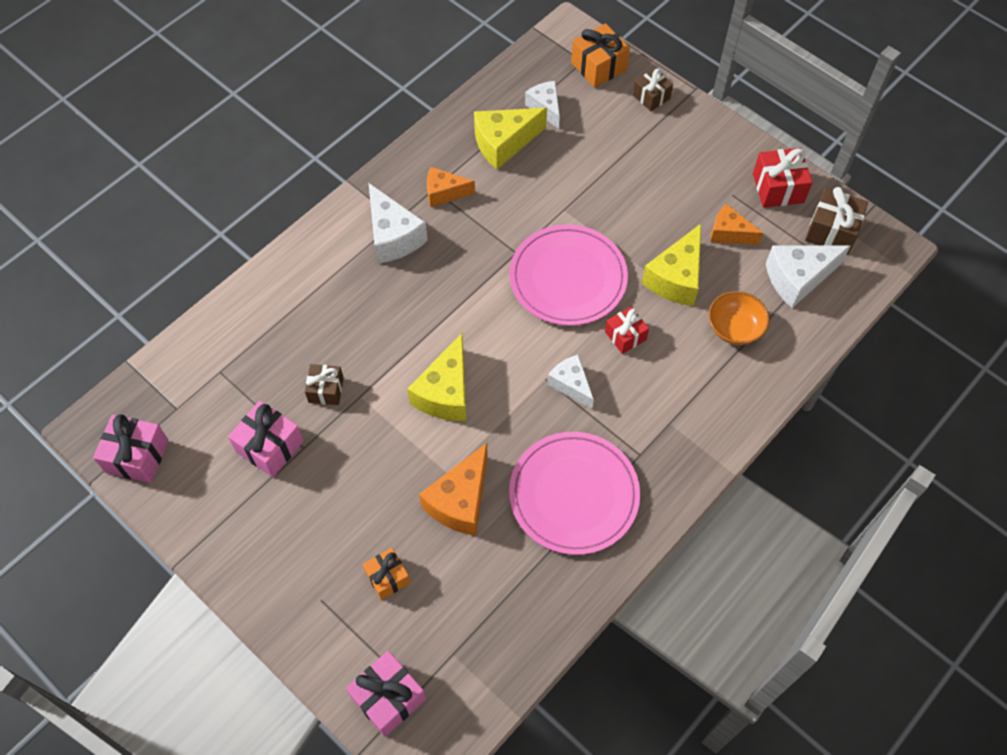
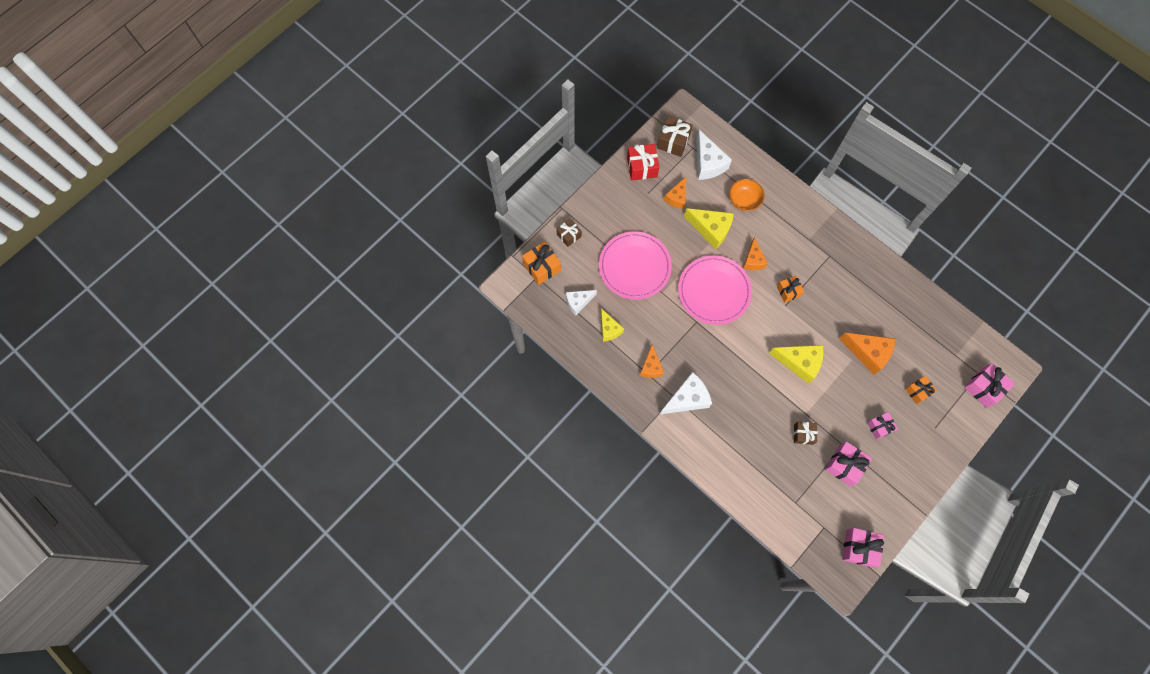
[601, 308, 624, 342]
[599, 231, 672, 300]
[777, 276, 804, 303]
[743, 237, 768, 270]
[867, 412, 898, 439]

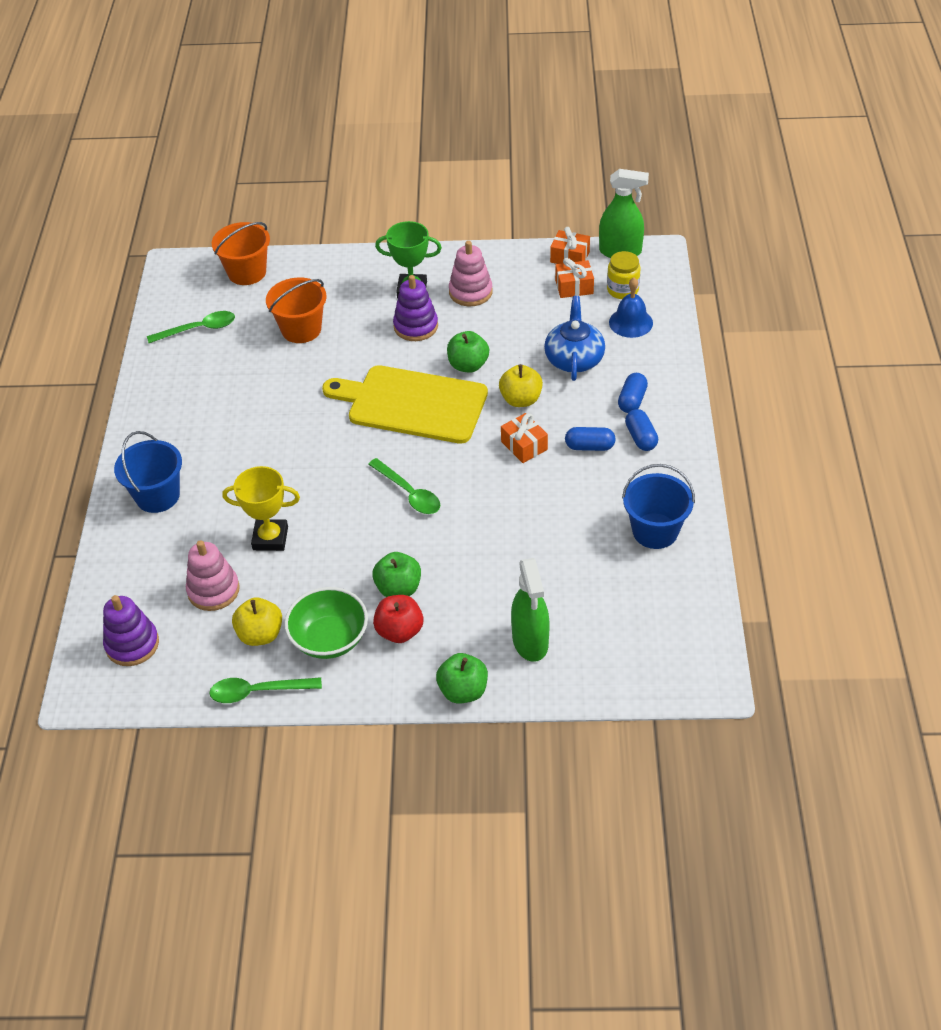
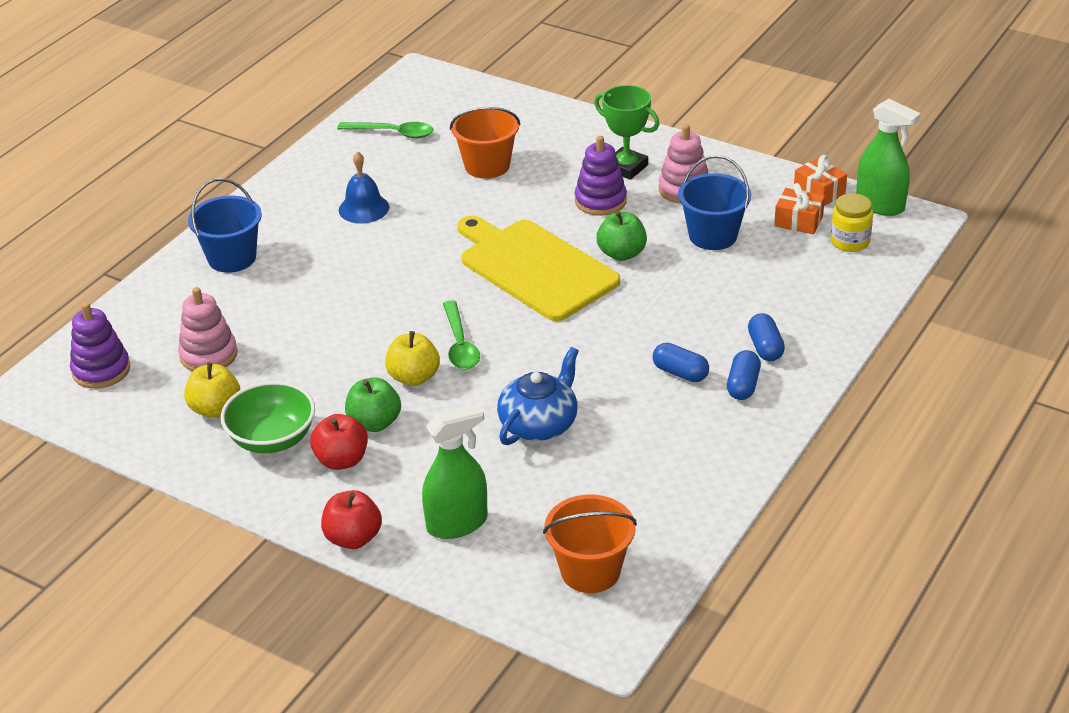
[209, 677, 322, 703] (first image)
[543, 494, 637, 593]
[222, 466, 300, 551] (first image)
[321, 490, 382, 549]
[385, 331, 440, 386]
[501, 413, 548, 463] (first image)
[422, 404, 488, 539]
[497, 347, 579, 445]
[339, 151, 389, 223]
[748, 313, 785, 361]
[678, 155, 751, 250]

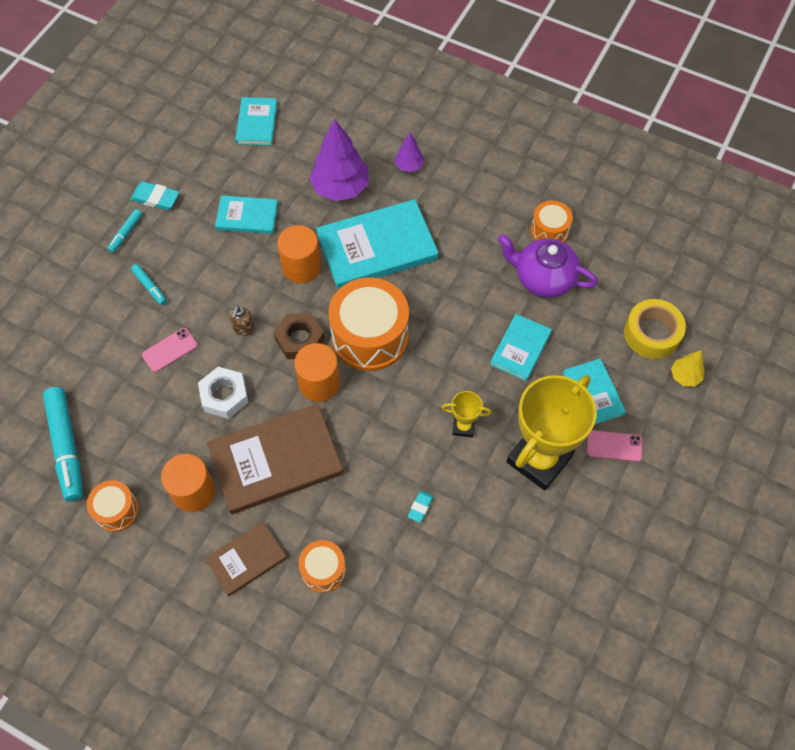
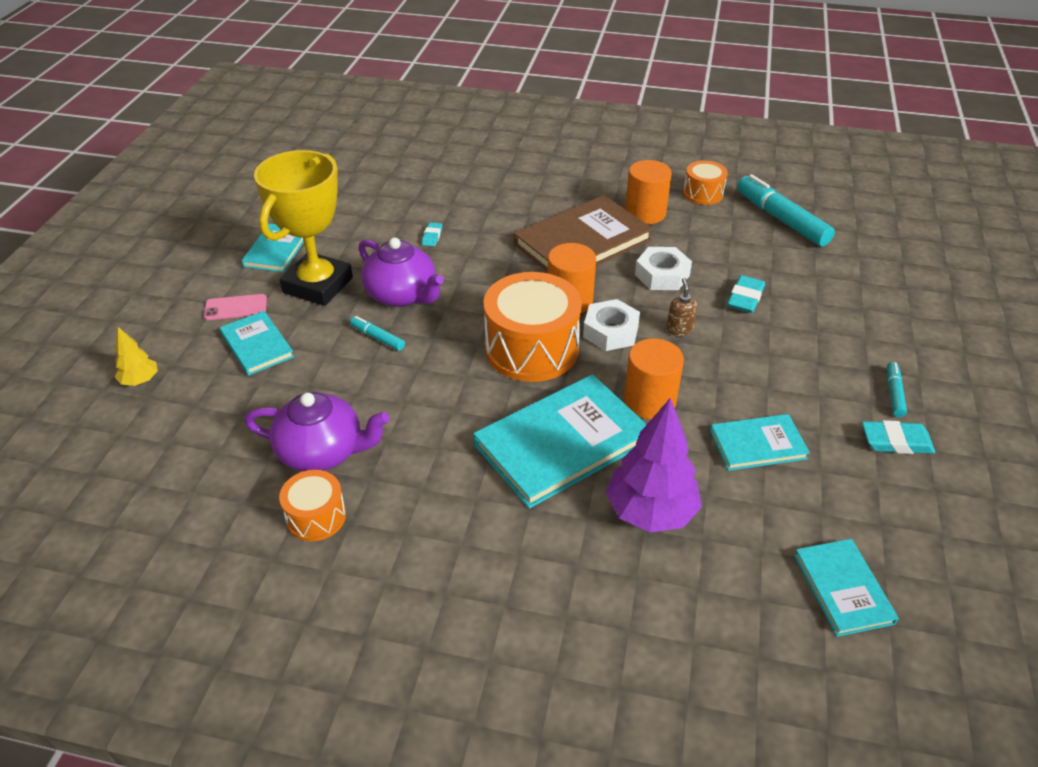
[350, 316, 405, 351]
[727, 275, 765, 313]
[205, 521, 287, 596] (first image)
[583, 299, 640, 351]
[298, 540, 346, 593] (first image)
[395, 133, 424, 172] (first image)
[358, 237, 444, 307]
[242, 224, 304, 273]
[624, 299, 686, 359] (first image)

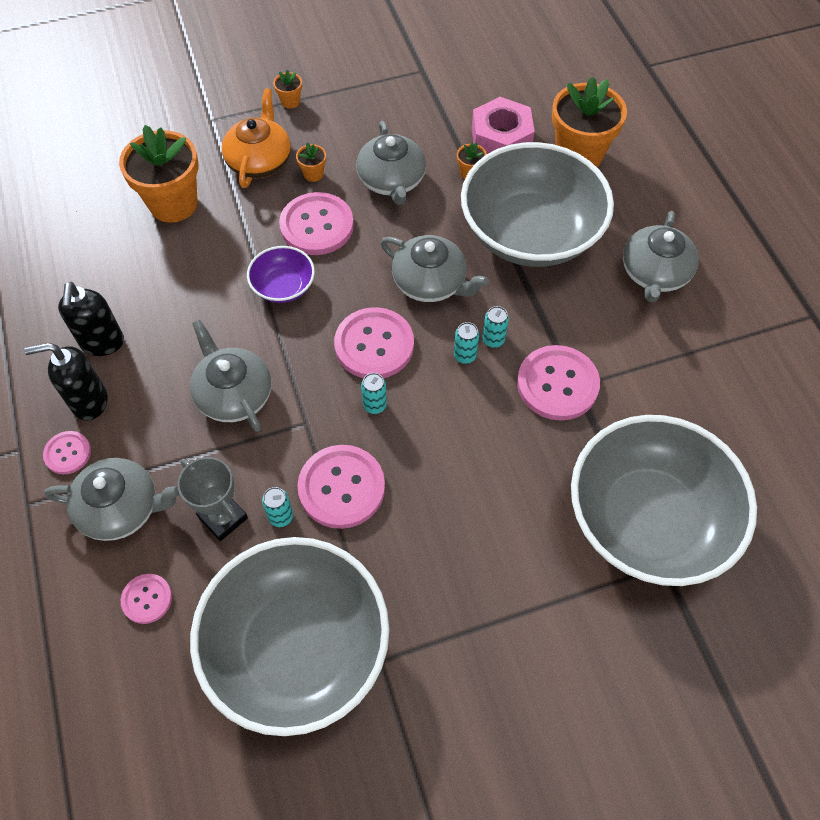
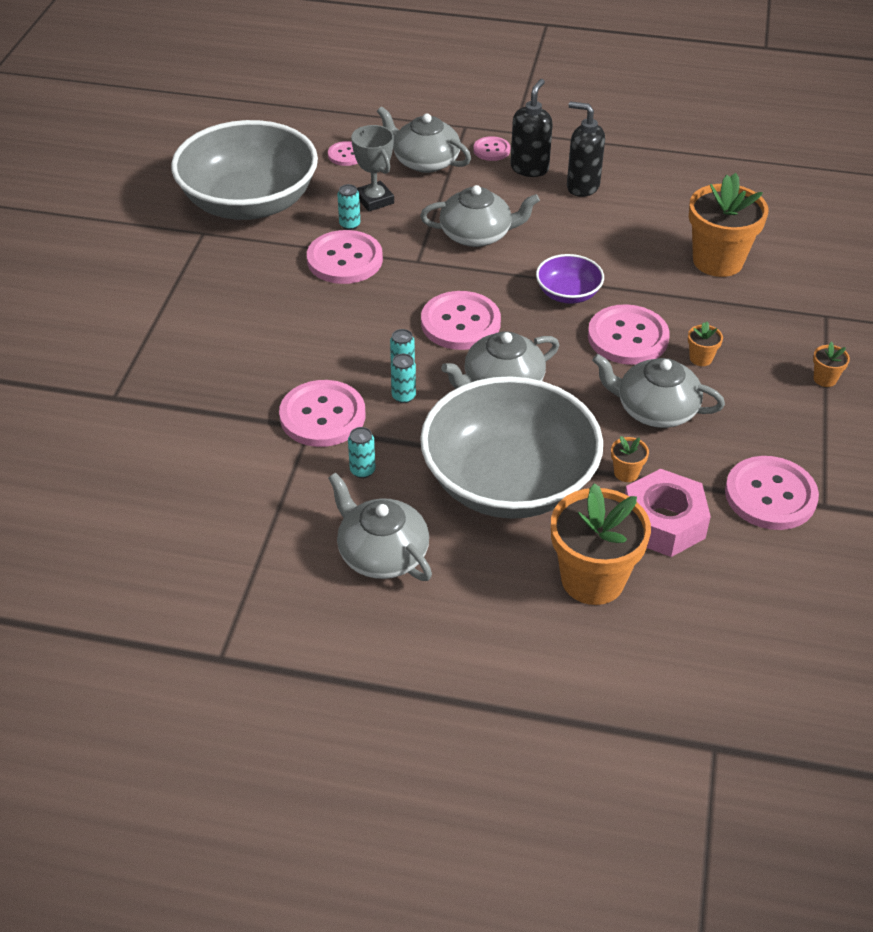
[377, 106, 471, 173]
[351, 125, 394, 211]
[222, 88, 291, 188] (first image)
[348, 427, 375, 478]
[571, 415, 757, 586] (first image)
[725, 456, 819, 530]

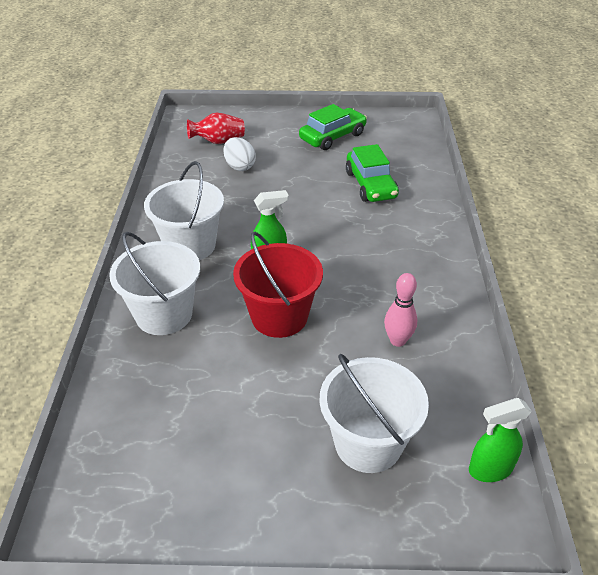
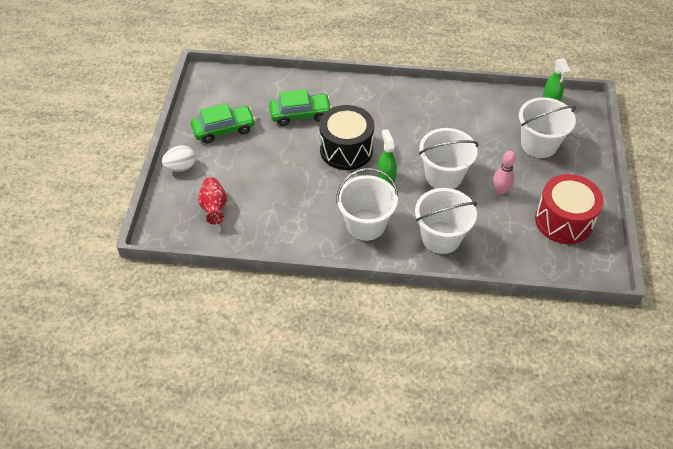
[162, 145, 196, 172]
[419, 128, 479, 189]
[191, 103, 256, 143]
[493, 151, 516, 195]
[319, 105, 374, 170]
[535, 174, 604, 244]

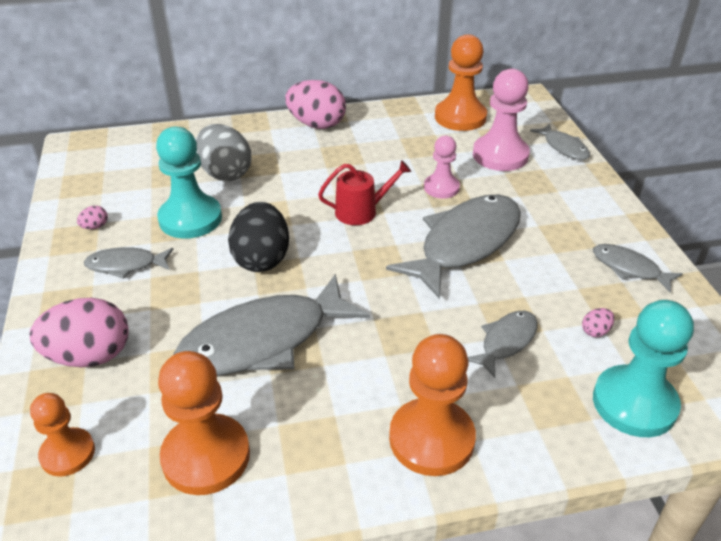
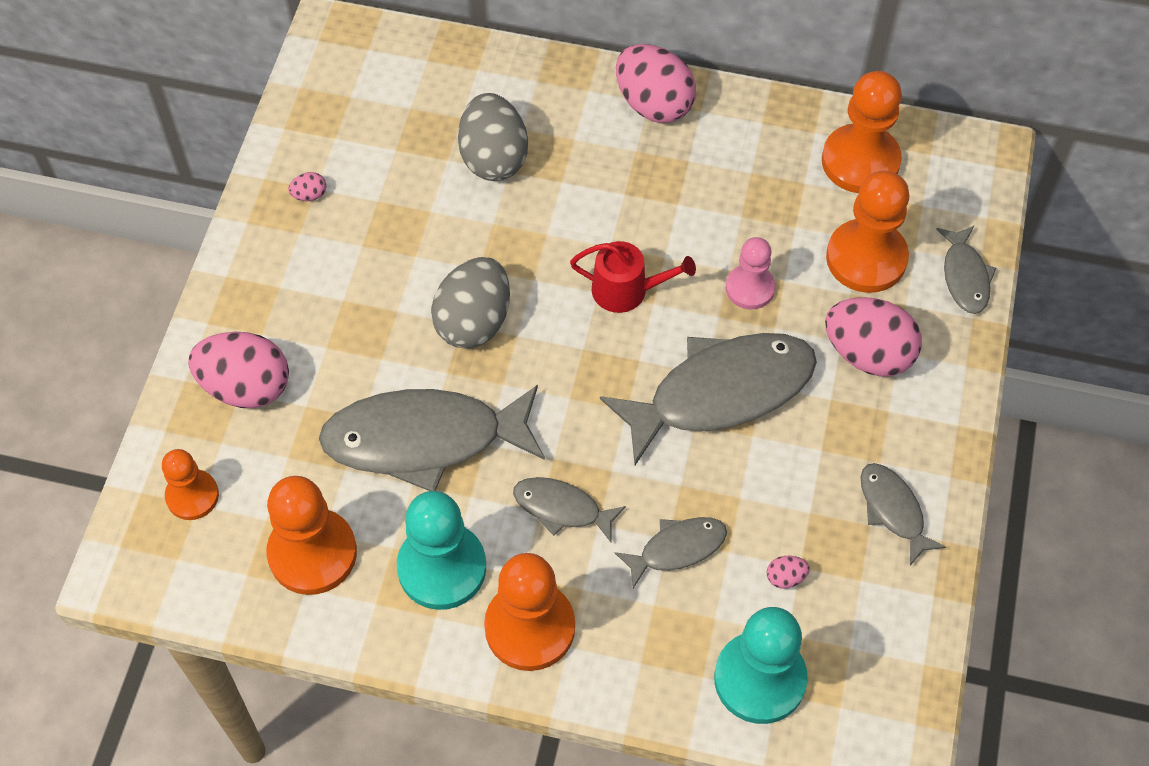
[513, 477, 626, 542]
[397, 491, 486, 610]
[431, 257, 510, 349]
[826, 171, 910, 293]
[825, 297, 922, 377]

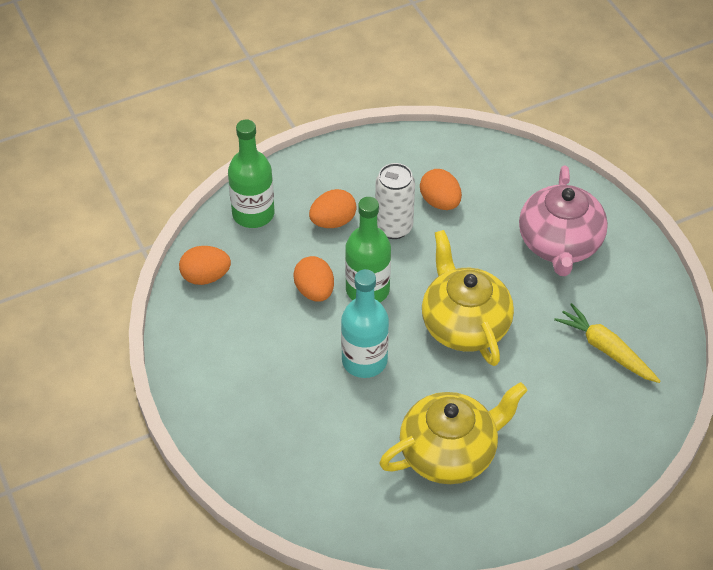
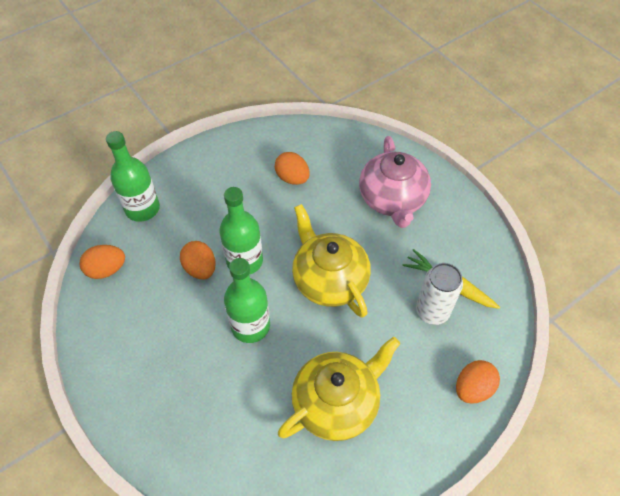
[456, 360, 500, 404]
[224, 258, 270, 343]
[416, 263, 463, 325]

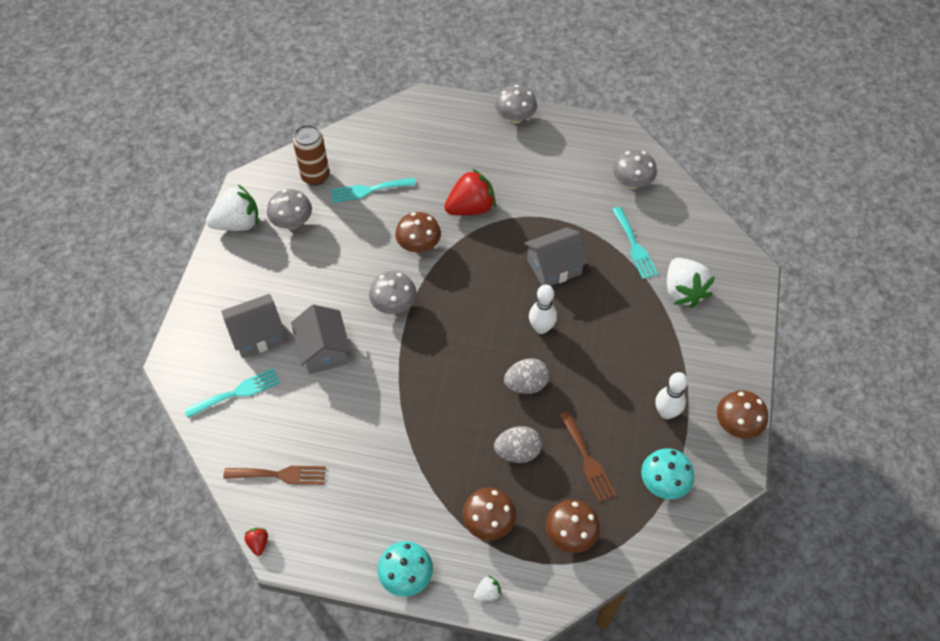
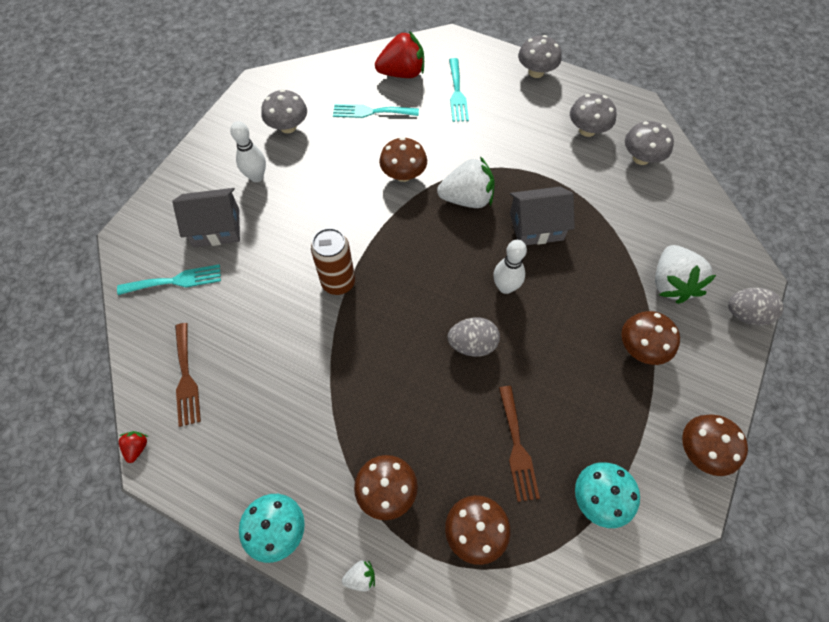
[437, 156, 495, 208]
[175, 323, 201, 427]
[291, 305, 351, 374] (first image)
[311, 228, 355, 295]
[570, 93, 616, 137]
[375, 31, 424, 78]
[728, 287, 784, 326]
[449, 58, 469, 122]
[230, 121, 266, 182]
[621, 311, 680, 365]

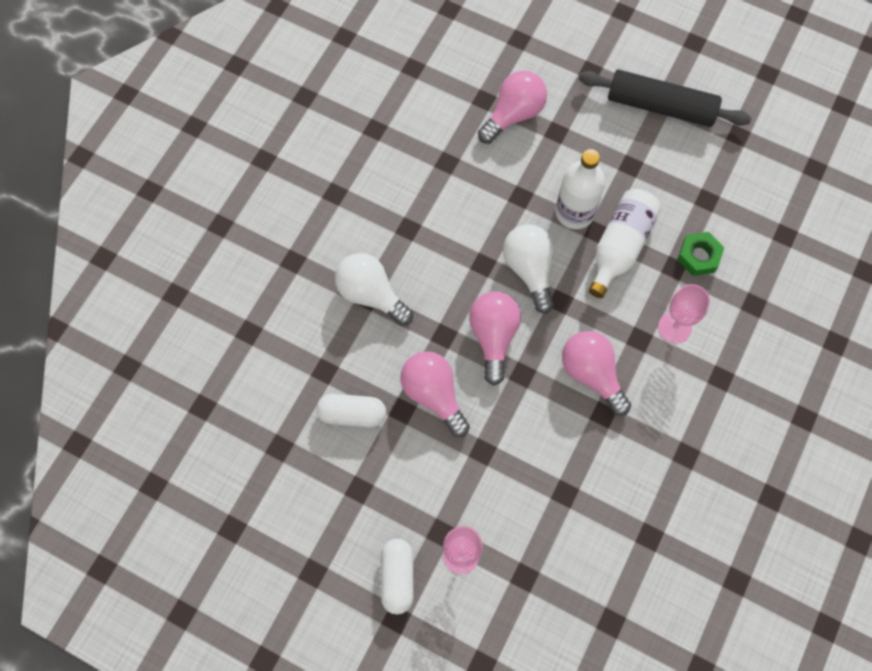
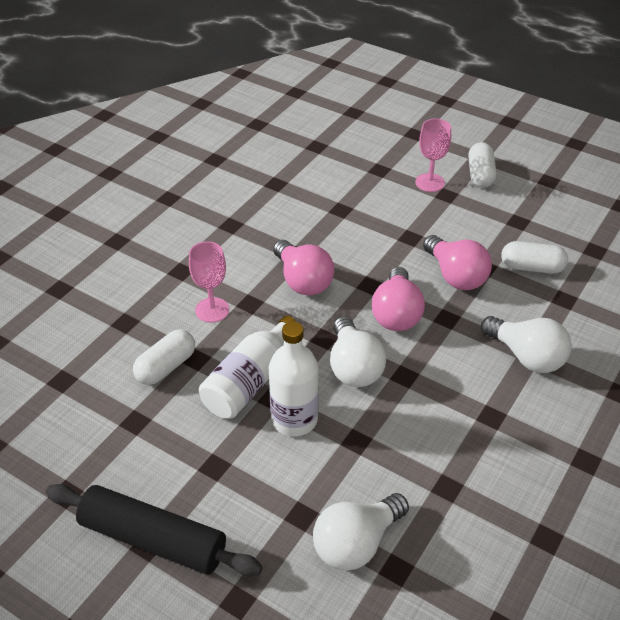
[313, 493, 409, 571]
[133, 329, 195, 385]

